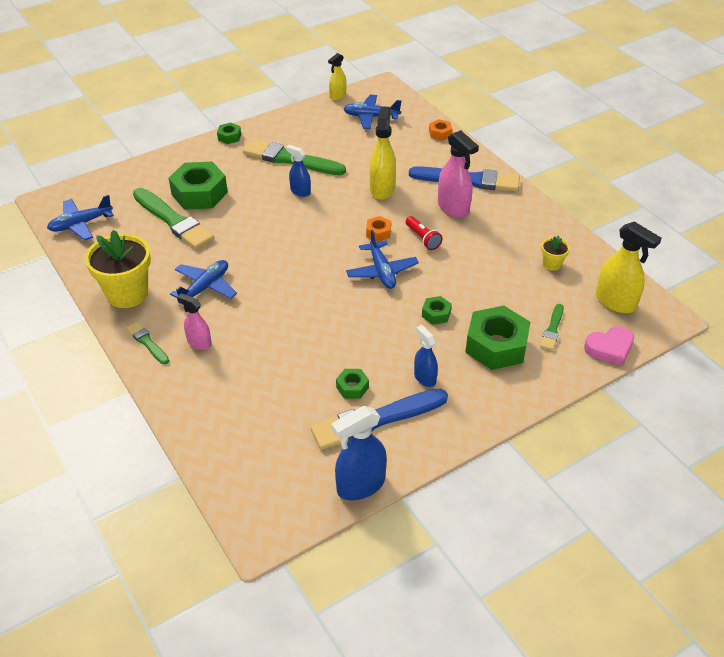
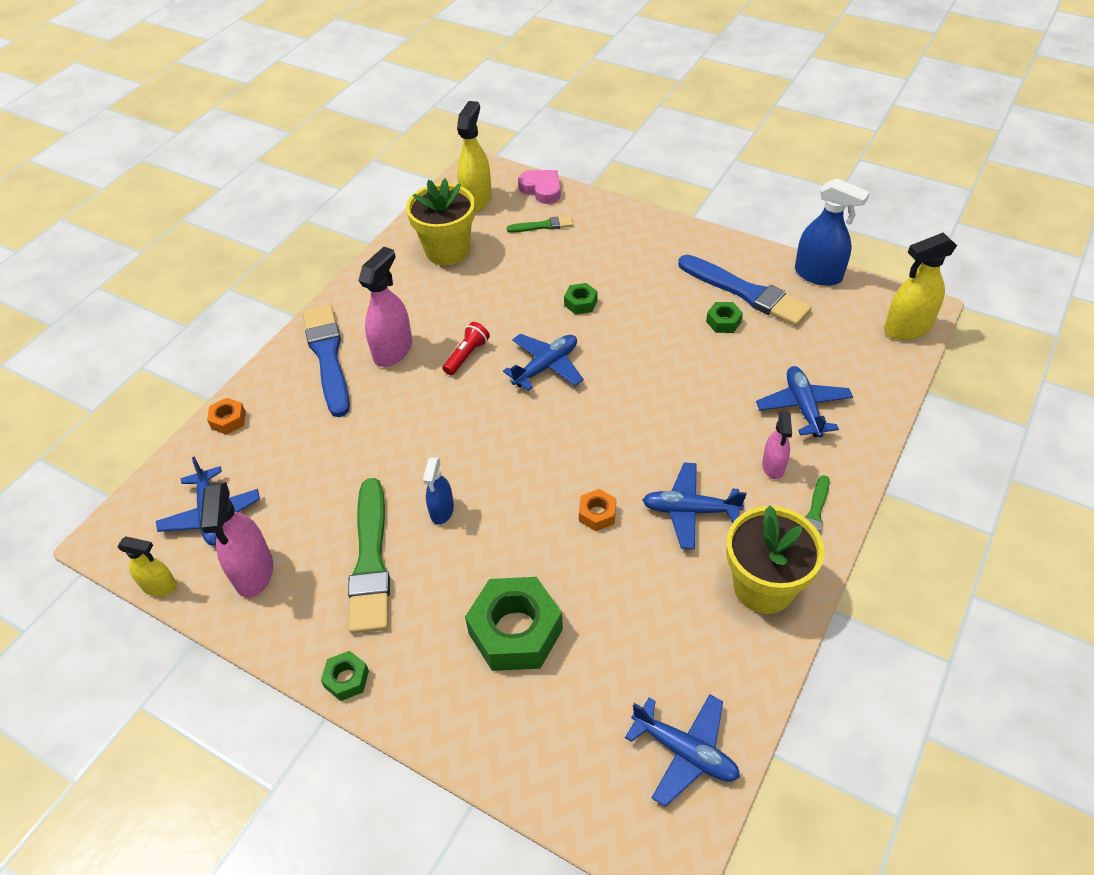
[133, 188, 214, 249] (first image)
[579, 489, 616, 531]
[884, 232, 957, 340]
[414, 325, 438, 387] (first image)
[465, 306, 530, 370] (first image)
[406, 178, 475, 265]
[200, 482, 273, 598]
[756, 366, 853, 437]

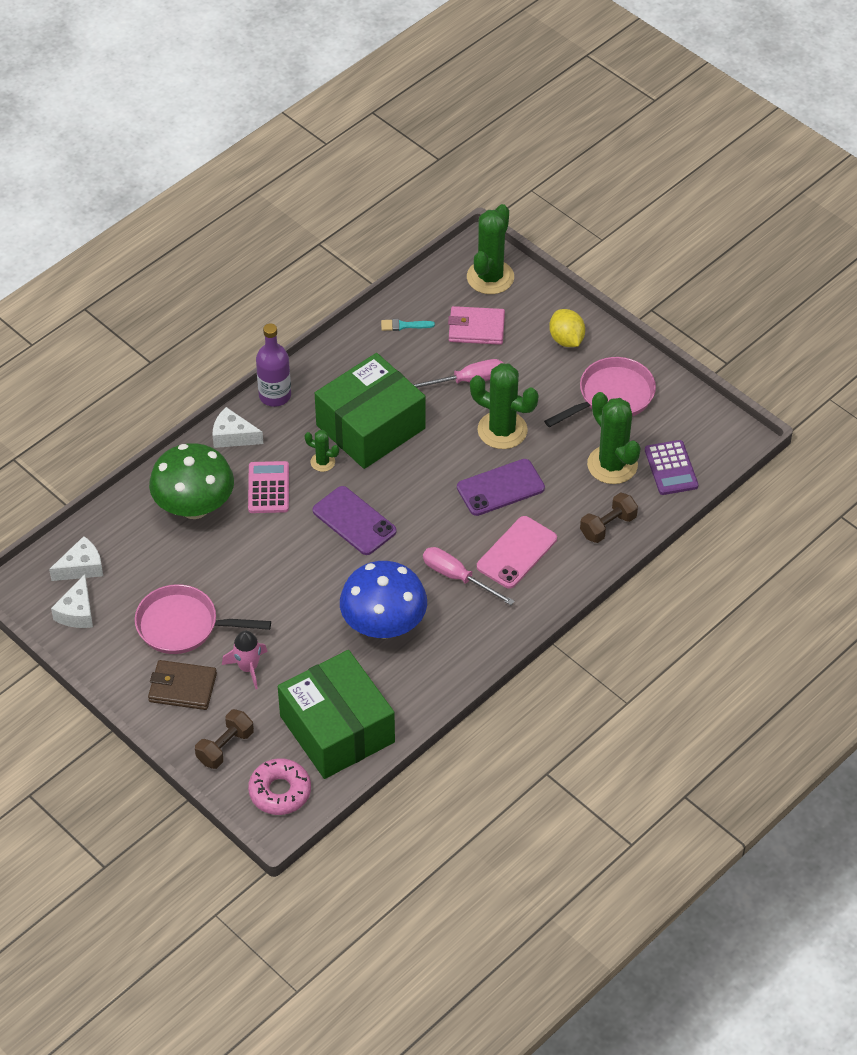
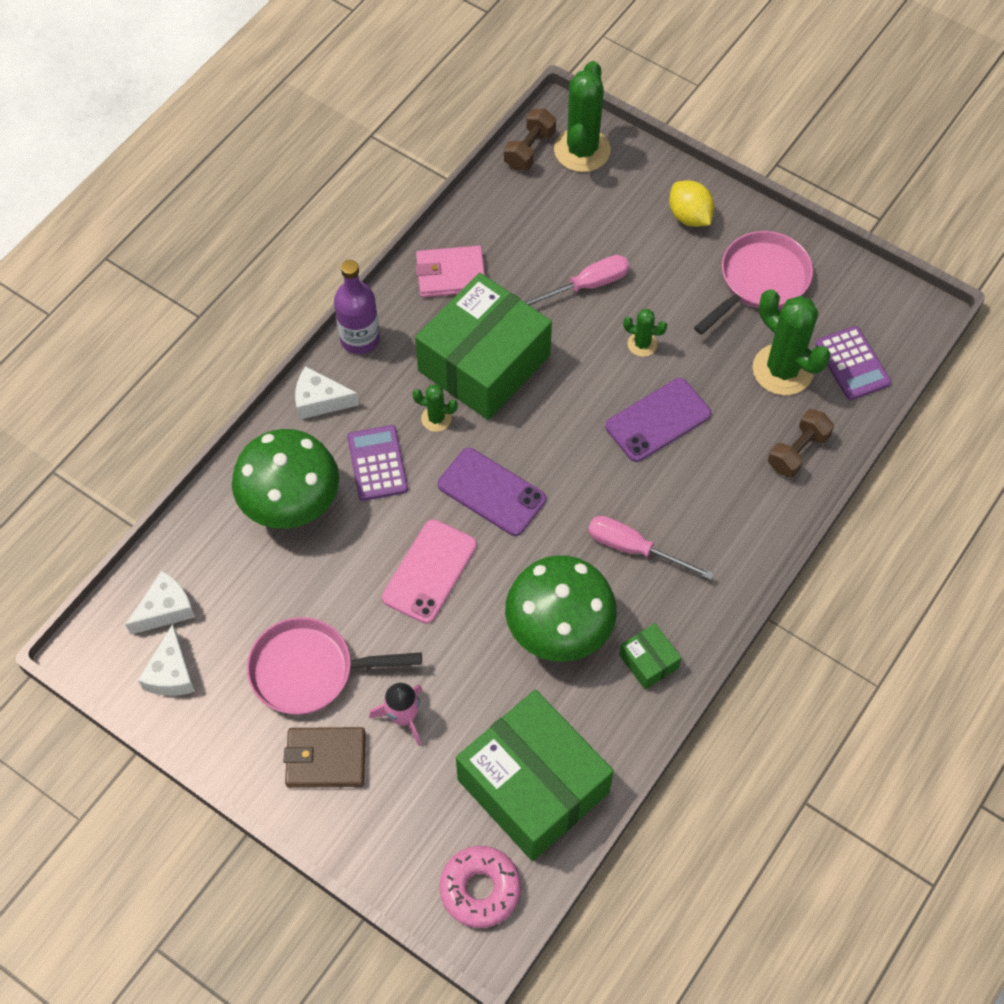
[504, 109, 556, 170]
[347, 425, 408, 501]
[505, 555, 617, 662]
[381, 319, 435, 331] (first image)
[416, 246, 485, 297]
[623, 309, 667, 357]
[382, 519, 477, 624]
[619, 623, 681, 690]

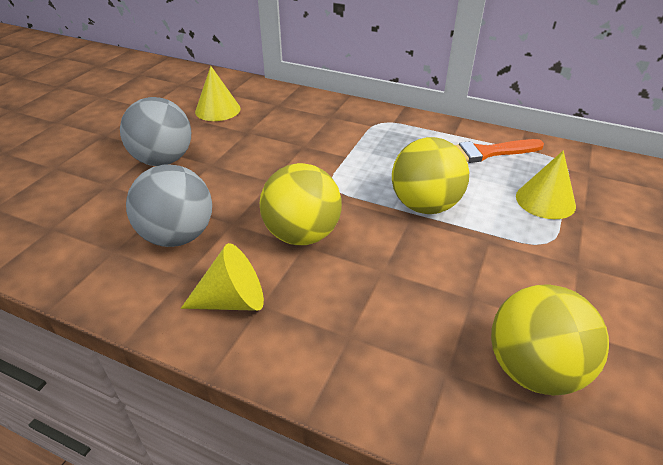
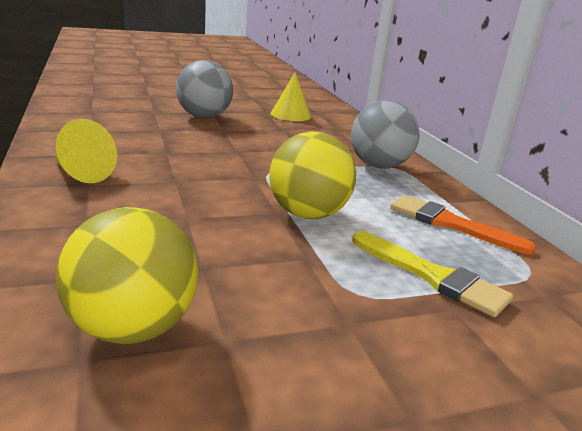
[351, 100, 419, 169]
[260, 163, 342, 245] (first image)
[352, 231, 513, 317]

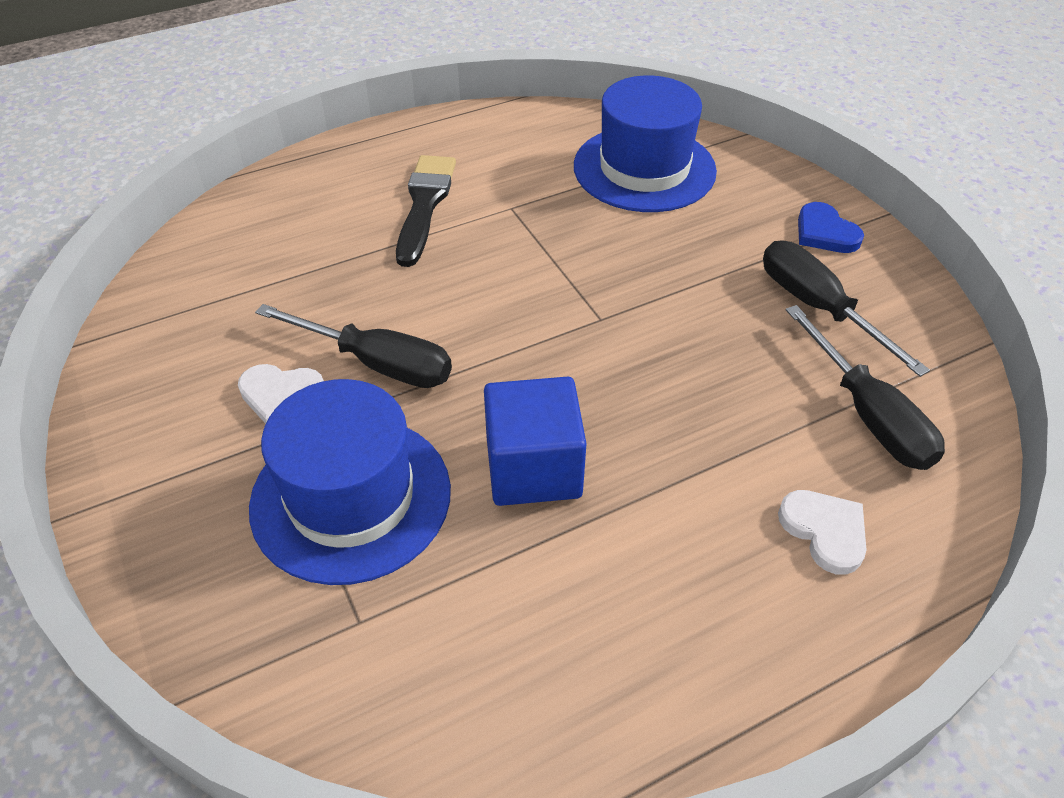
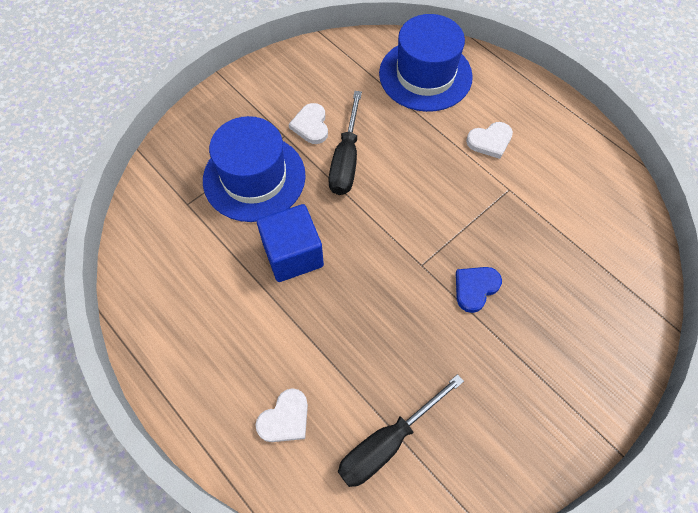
[466, 122, 513, 159]
[379, 14, 473, 112]
[763, 240, 930, 377] (first image)
[456, 267, 502, 313]

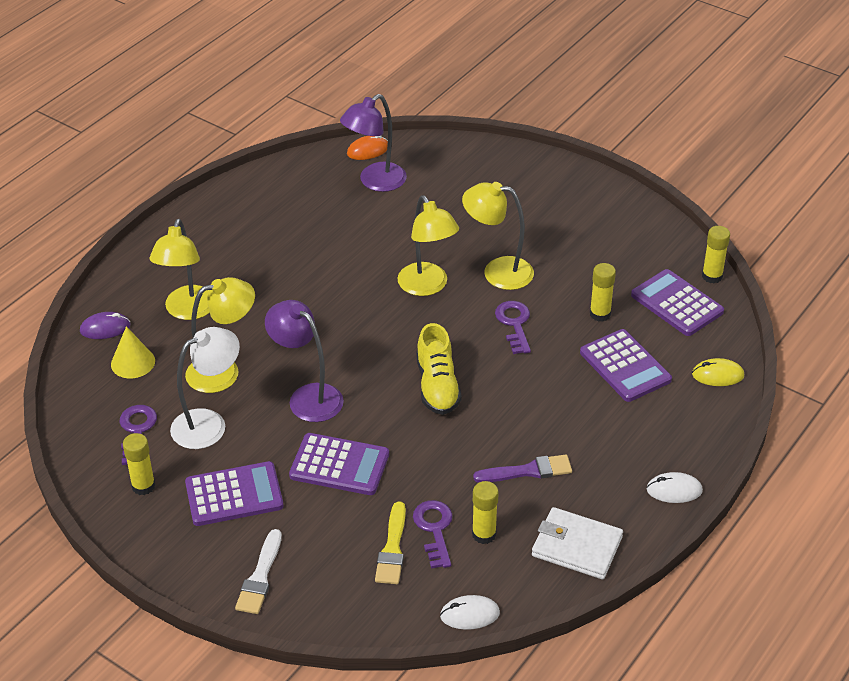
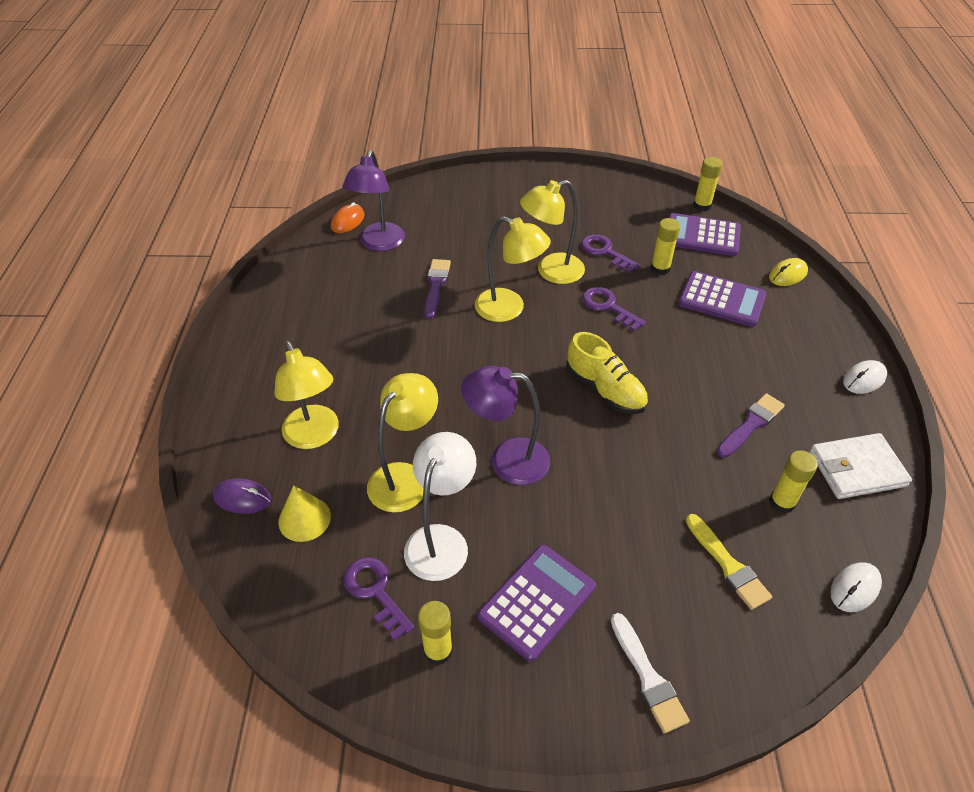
[213, 479, 271, 514]
[289, 433, 389, 495] (first image)
[581, 234, 640, 273]
[424, 259, 451, 319]

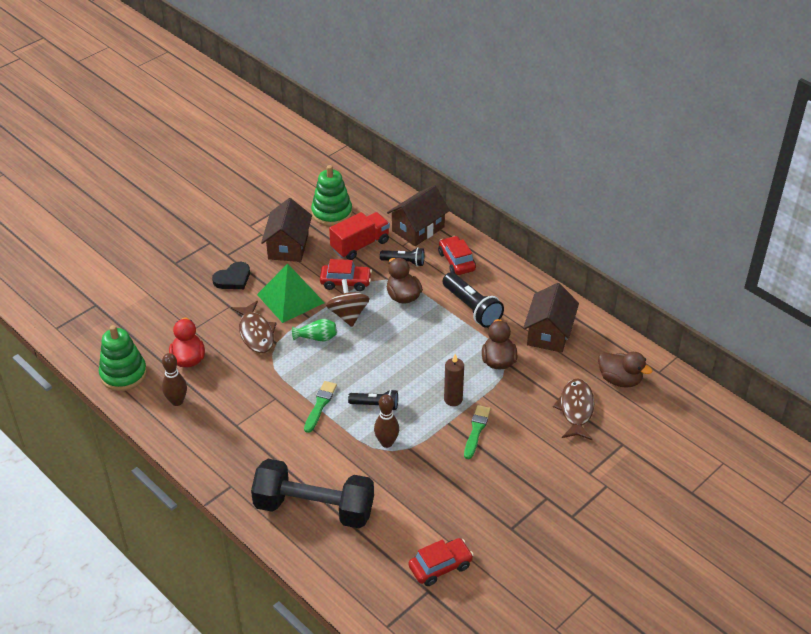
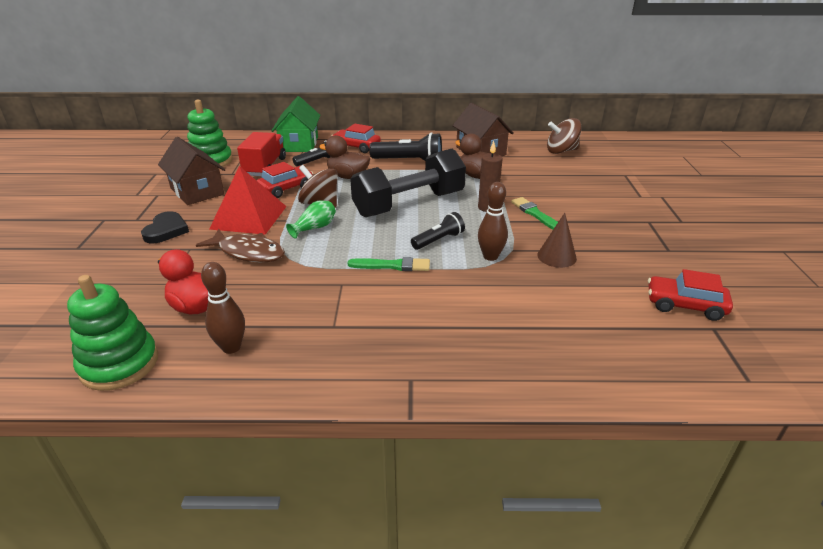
[350, 149, 466, 217]
[209, 166, 287, 235]
[348, 257, 430, 271]
[272, 96, 321, 152]
[648, 269, 733, 321]
[553, 379, 594, 440] (first image)
[547, 118, 582, 154]
[537, 213, 577, 268]

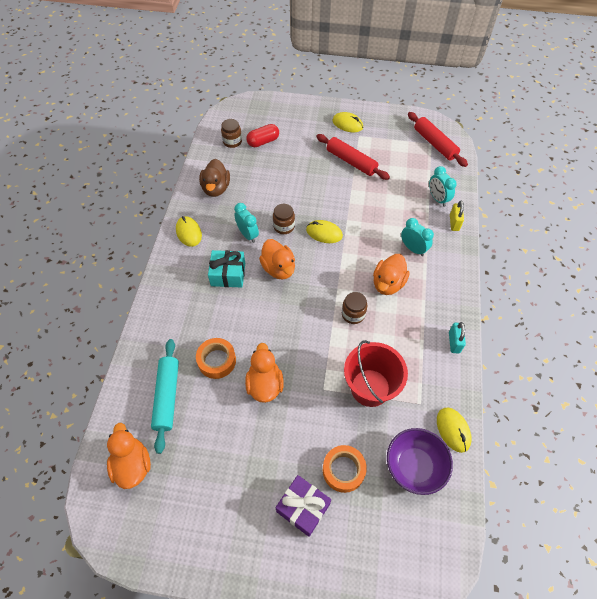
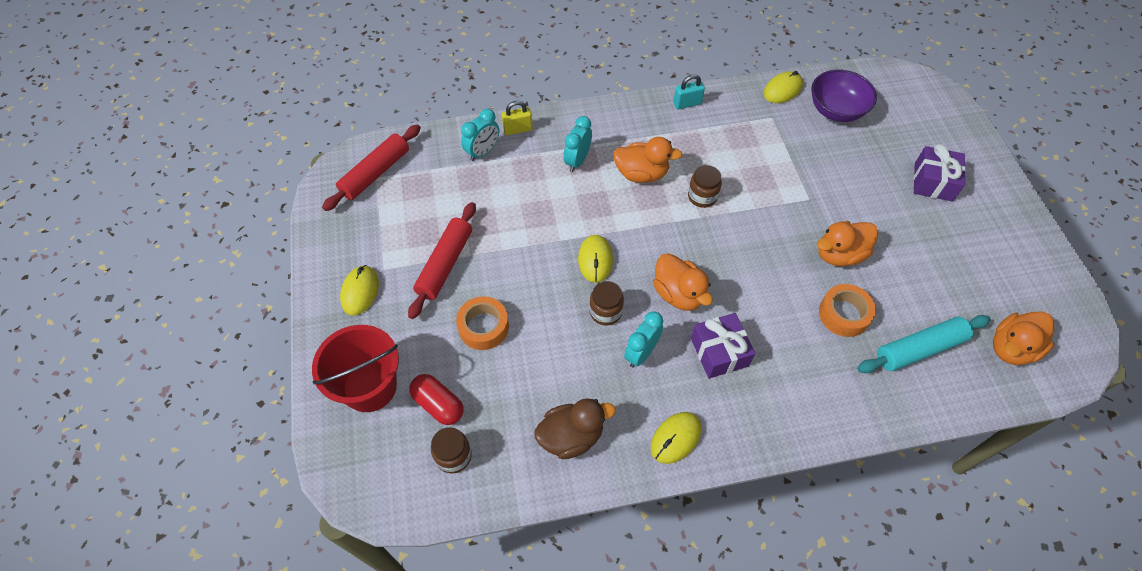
[691, 313, 755, 378]
[653, 253, 713, 311]
[456, 296, 509, 350]
[312, 325, 399, 412]

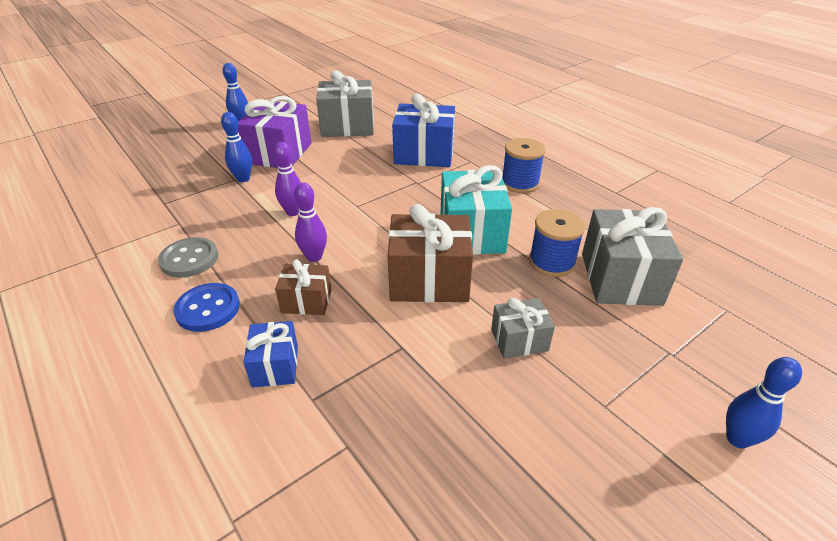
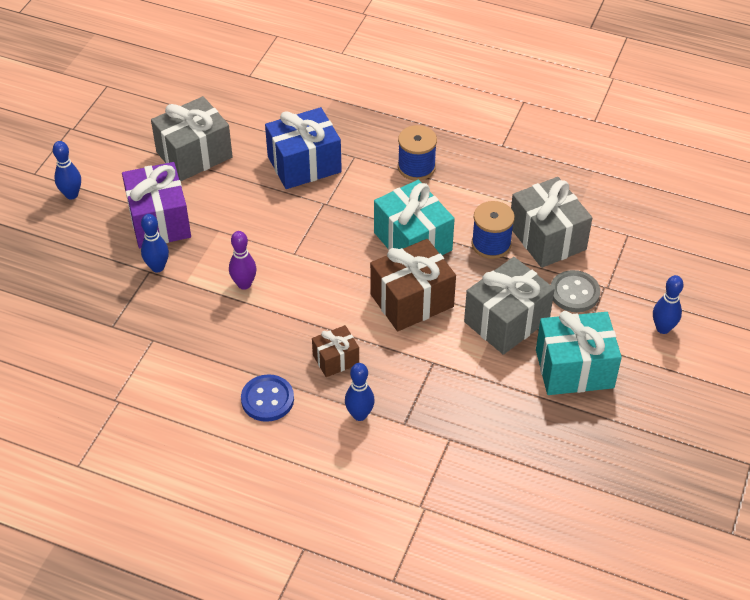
[551, 270, 600, 312]
[345, 363, 375, 421]
[294, 183, 327, 262] (first image)
[464, 257, 555, 355]
[536, 311, 622, 395]

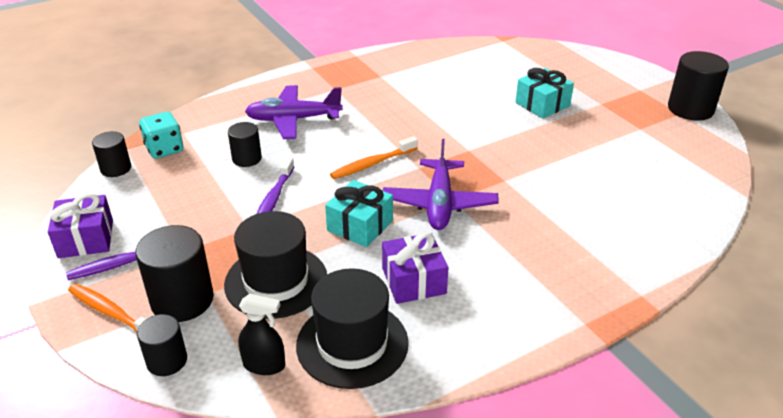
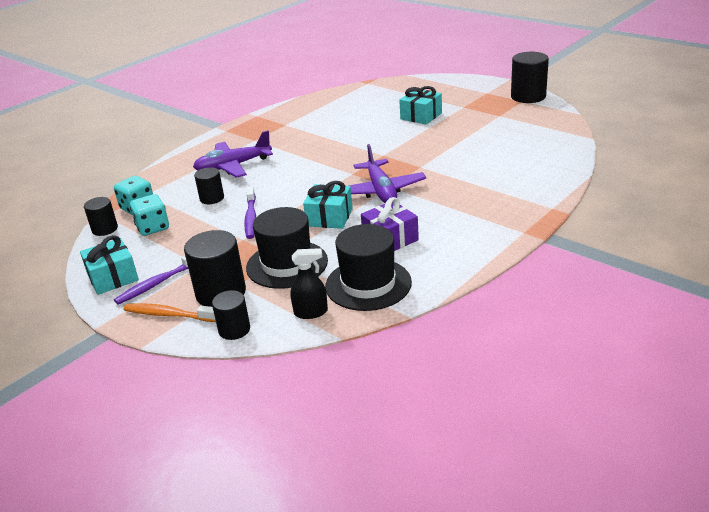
[80, 235, 139, 295]
[330, 136, 418, 179] (first image)
[130, 194, 169, 236]

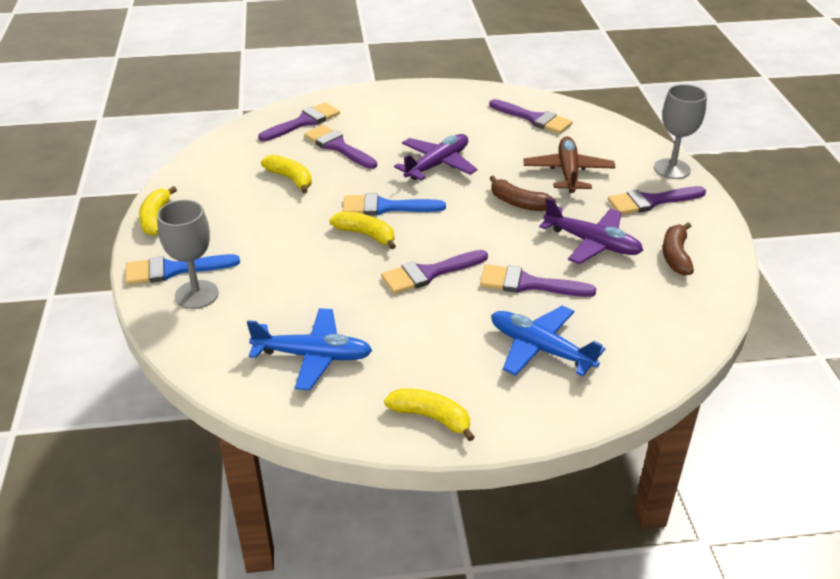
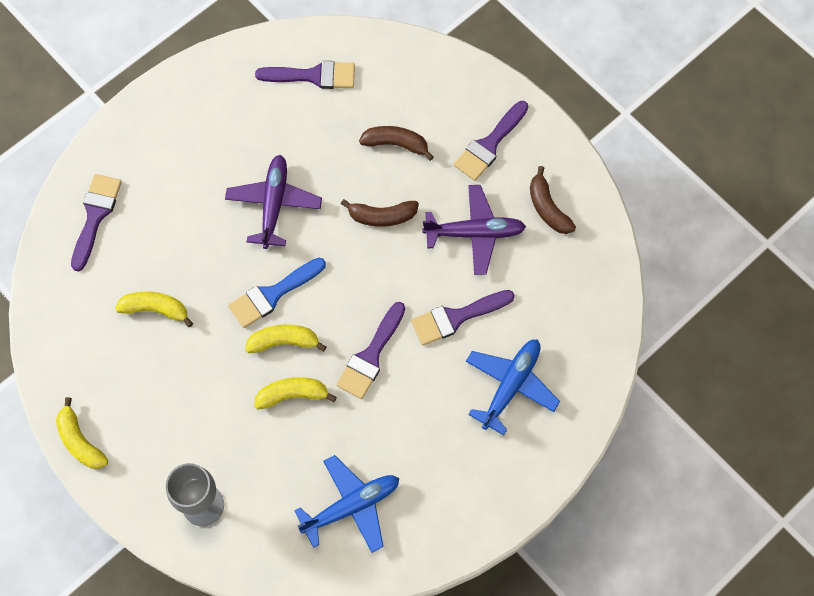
[125, 254, 240, 285] (first image)
[304, 125, 377, 169] (first image)
[254, 377, 337, 410]
[466, 339, 560, 435]
[359, 126, 434, 161]
[654, 84, 707, 179] (first image)

